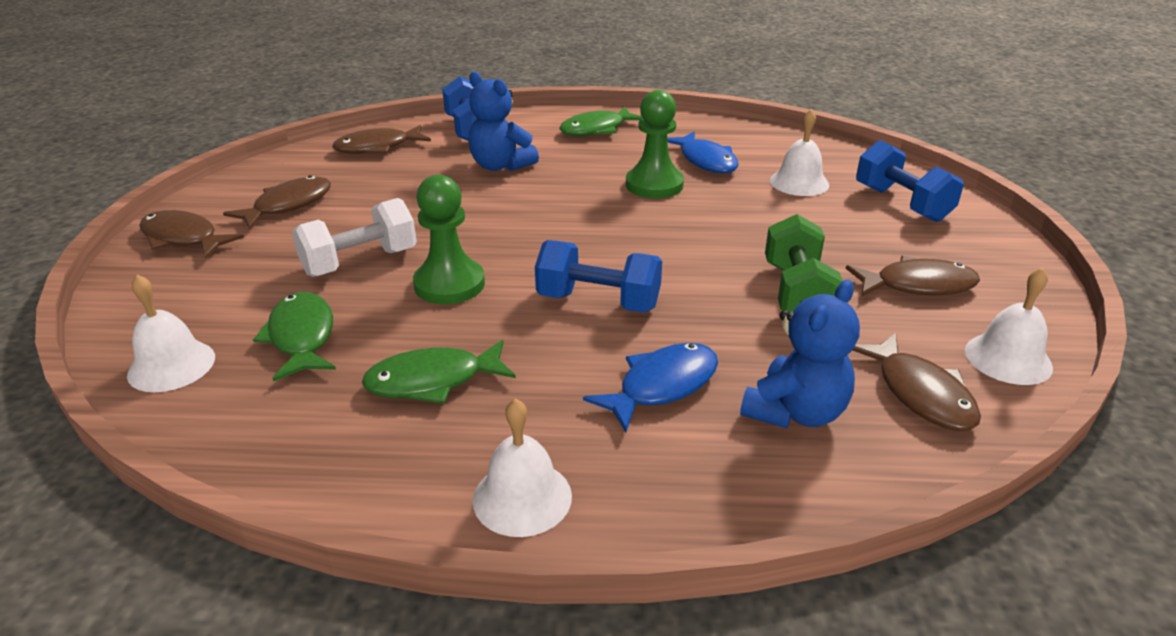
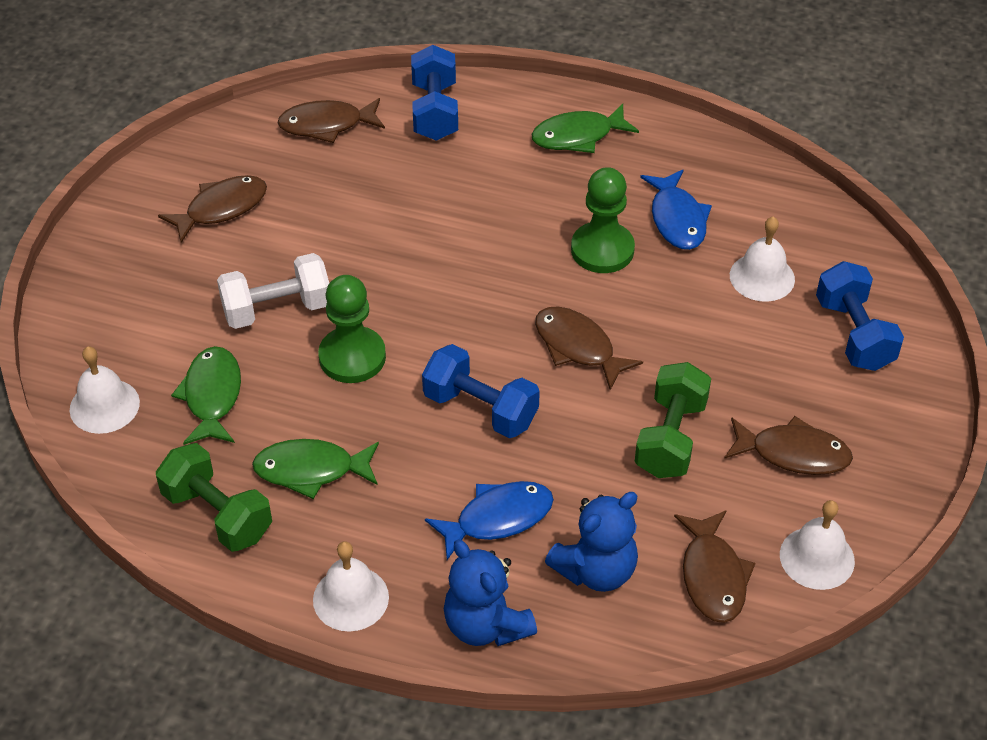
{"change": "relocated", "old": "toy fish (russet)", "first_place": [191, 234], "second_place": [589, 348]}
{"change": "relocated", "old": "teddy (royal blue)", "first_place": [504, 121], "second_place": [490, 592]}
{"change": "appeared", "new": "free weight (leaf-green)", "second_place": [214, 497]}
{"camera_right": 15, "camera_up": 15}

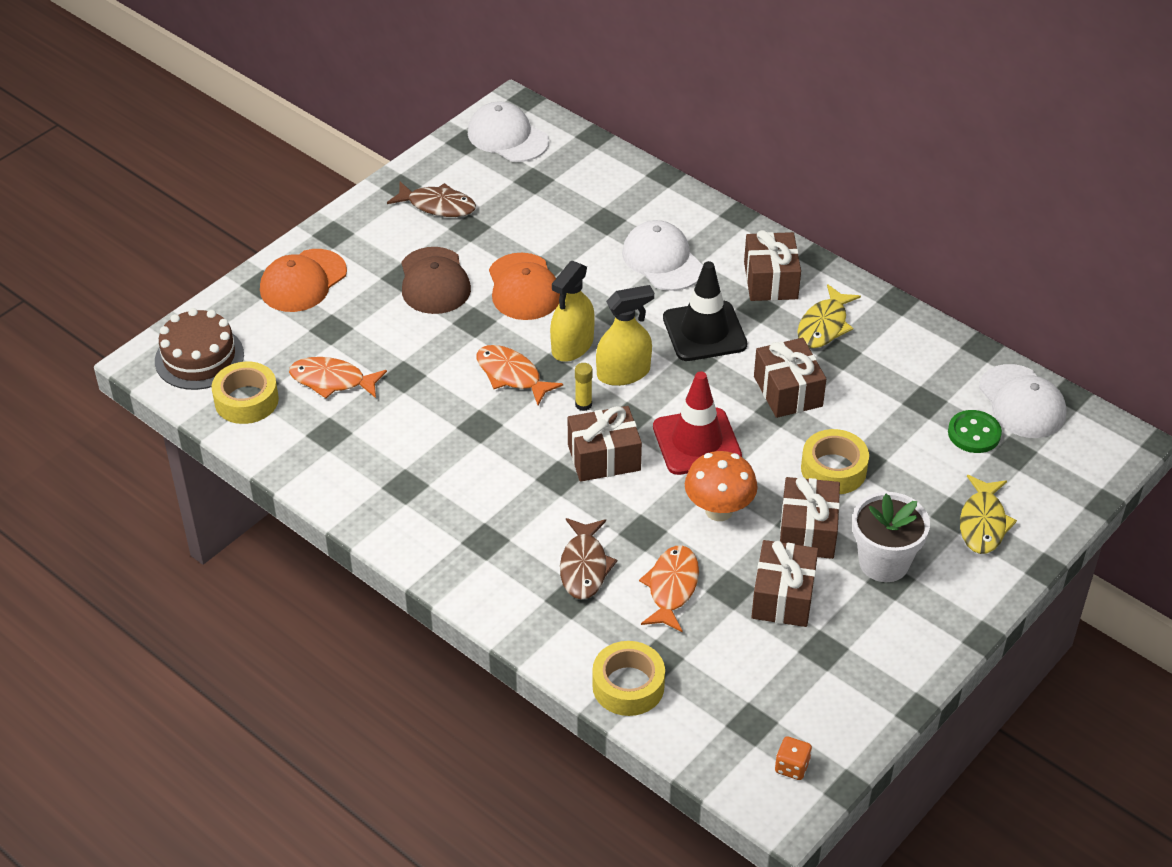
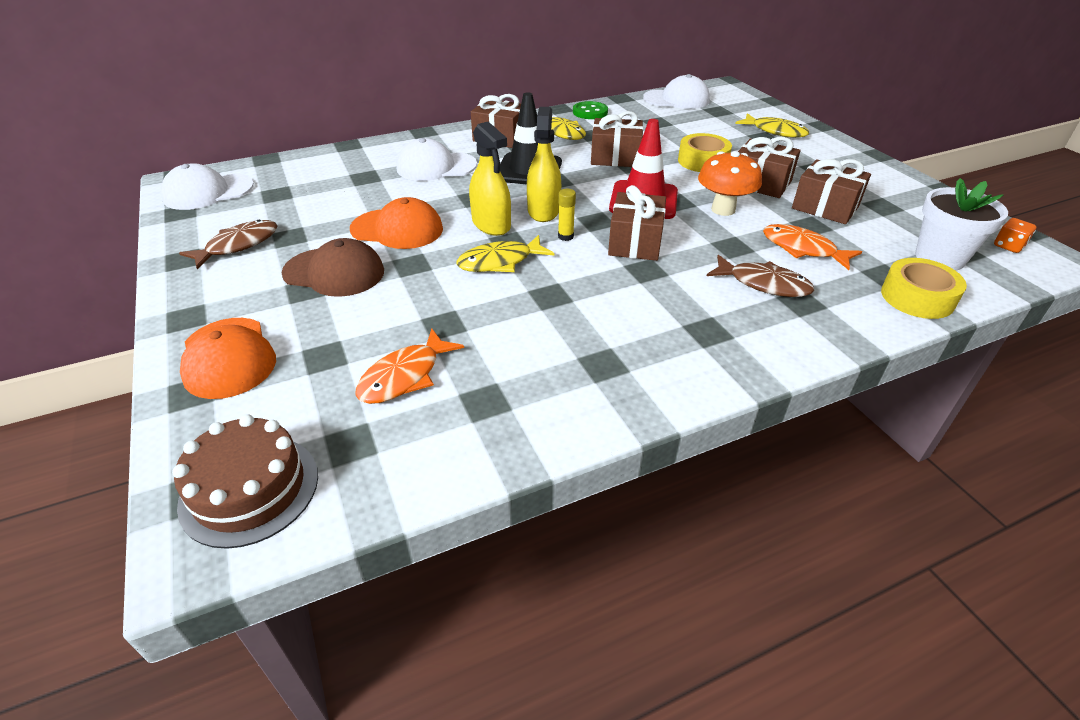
{"change": "missing", "old": "tape (yellow)", "first_place": [245, 393]}
{"change": "colour", "old": "toy fish (orange-coloured)", "new": "toy fish (yellow)", "first_place": [520, 375], "second_place": [505, 253]}
{"change": "relocated", "old": "flower pot (snow-white)", "first_place": [891, 537], "second_place": [961, 224]}
{"change": "relocated", "old": "sewing button (leaf-green)", "first_place": [975, 431], "second_place": [590, 110]}
{"camera_right": -65, "camera_up": -5}

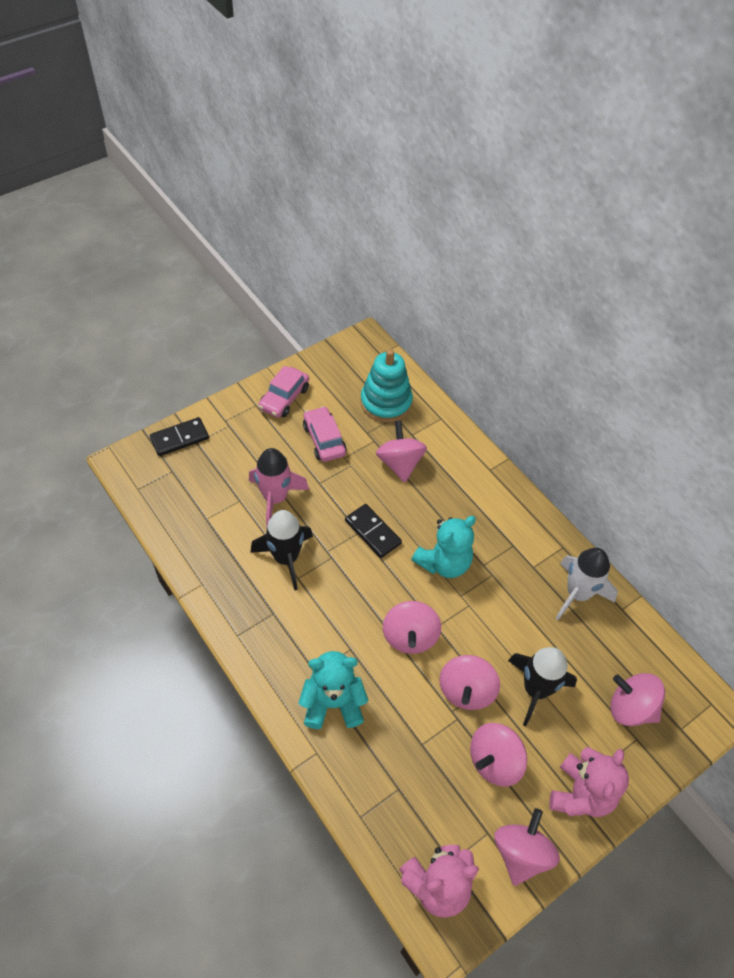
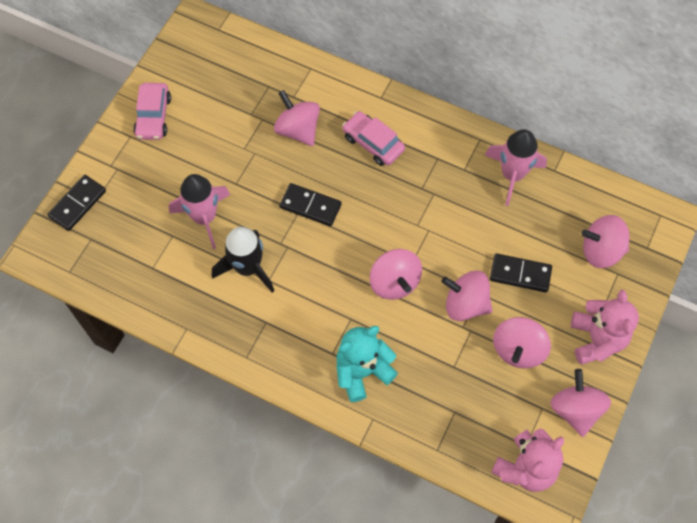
{"change": "relocated", "old": "car (rosy)", "first_place": [325, 434], "second_place": [373, 138]}
{"change": "missing", "old": "stacking toy (turquoise)", "first_place": [386, 386]}
{"change": "missing", "old": "teddy (turquoise)", "first_place": [443, 547]}
{"change": "spun", "old": "toy top (rosy)", "first_place": [469, 682], "second_place": [466, 296], "degrees": 120}
{"change": "exchanged", "old": "toy rocket (jet-black)", "new": "domino tile (jet-black)", "first_place": [542, 686], "second_place": [521, 273]}
{"change": "colour", "old": "toy rocket (snow-white)", "new": "toy rocket (rosy)", "first_place": [587, 584], "second_place": [516, 167]}
{"camera_right": -25, "camera_up": 10}

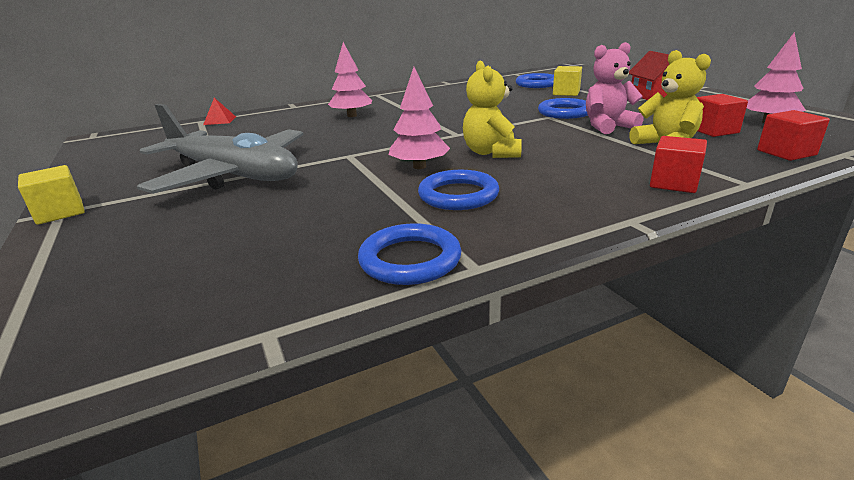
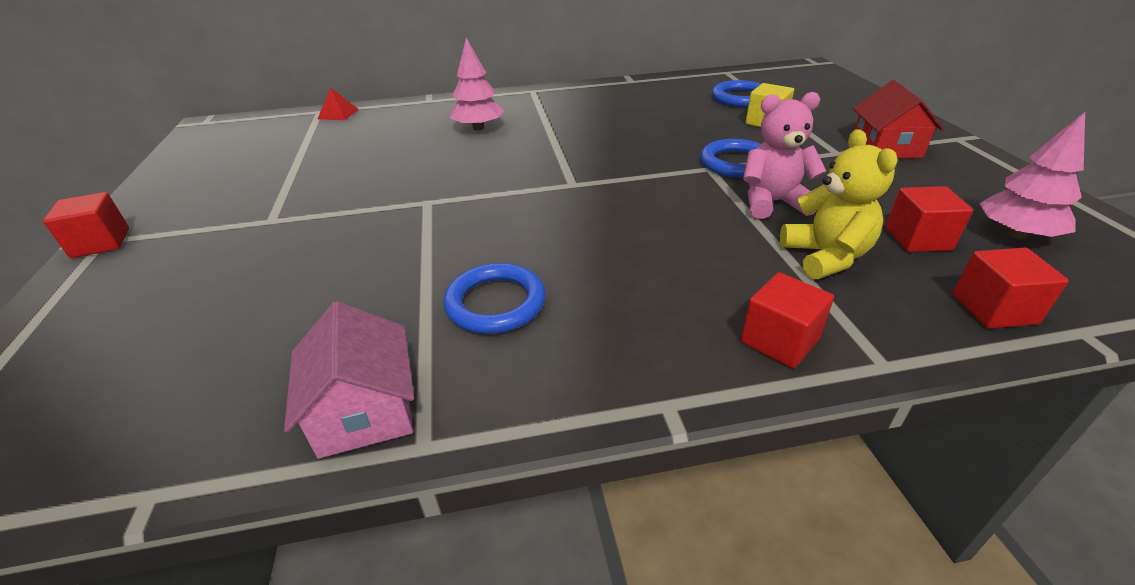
{"change": "colour", "old": "block (yellow)", "new": "block (crimson)", "first_place": [51, 195], "second_place": [86, 225]}
{"change": "missing", "old": "toy plane (grey)", "first_place": [220, 149]}
{"change": "exchanged", "old": "torus (royal blue)", "new": "cottage (rosy)", "first_place": [409, 254], "second_place": [349, 380]}
{"change": "missing", "old": "tree (rosy)", "first_place": [419, 118]}
{"change": "missing", "old": "teddy (yellow)", "first_place": [492, 109]}
{"camera_right": 15, "camera_up": 10}

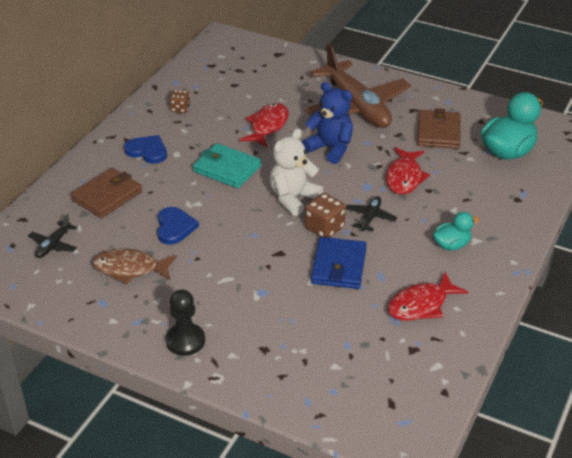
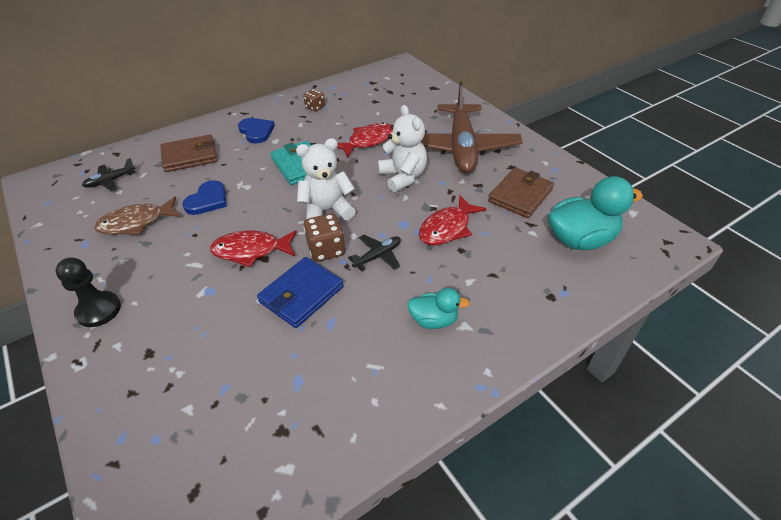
{"change": "spun", "old": "toy fish (russet)", "first_place": [134, 266], "second_place": [137, 215], "degrees": -60}
{"change": "colour", "old": "teddy (royal blue)", "new": "teddy (snow-white)", "first_place": [327, 123], "second_place": [402, 148]}
{"change": "relocated", "old": "toy fish (crimson)", "first_place": [428, 296], "second_place": [253, 248]}
{"camera_right": 30, "camera_up": 5}

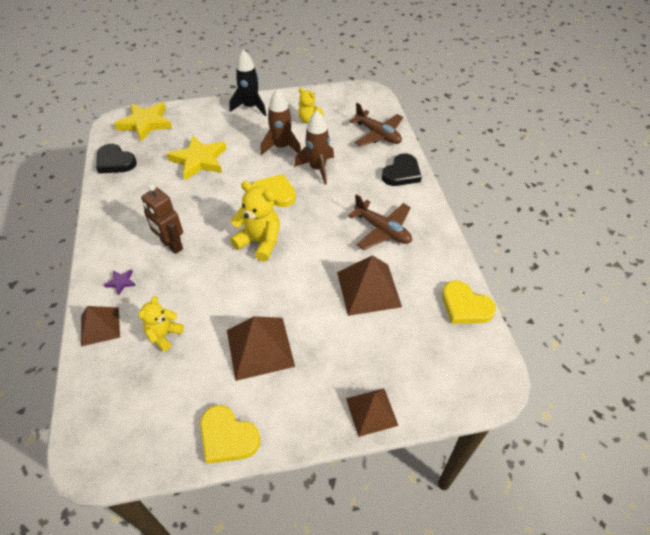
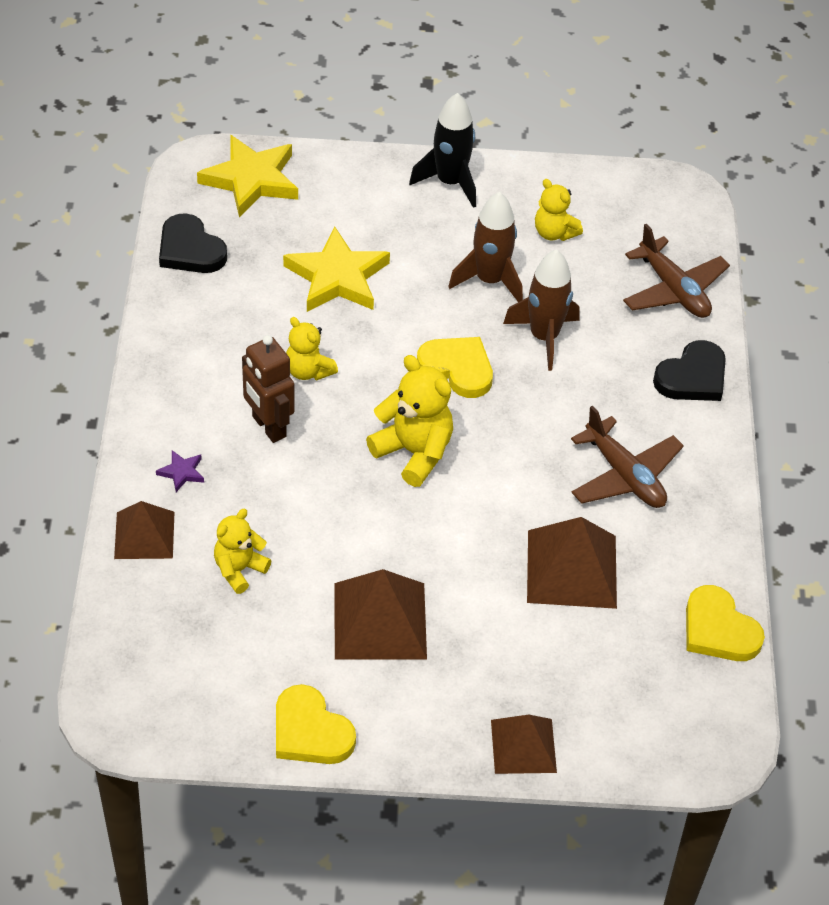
{"change": "appeared", "new": "teddy (yellow)", "second_place": [312, 348]}
{"camera_right": 10, "camera_up": 0}

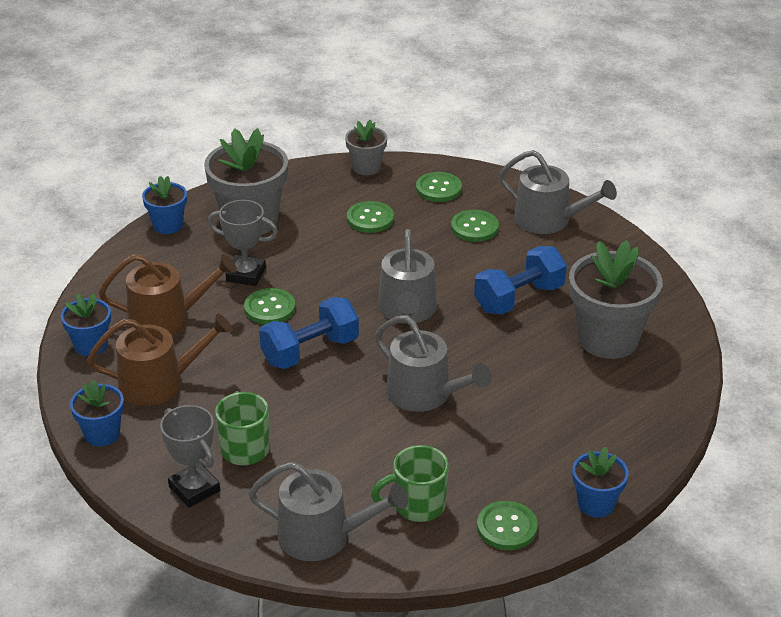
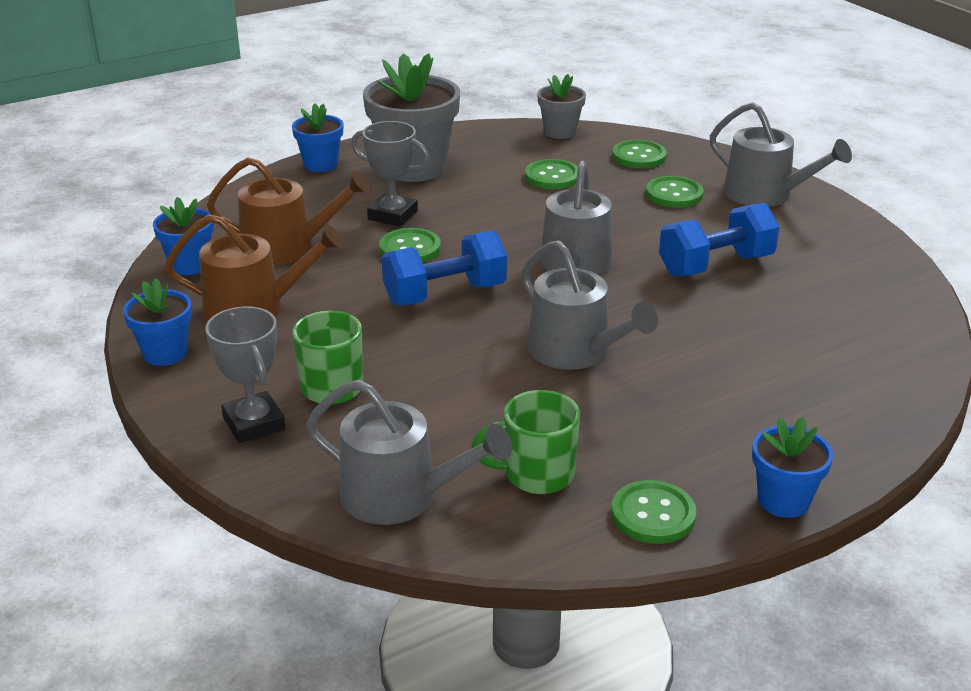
{"change": "missing", "old": "flower pot (grey)", "first_place": [616, 299]}
{"camera_right": 10, "camera_up": -5}

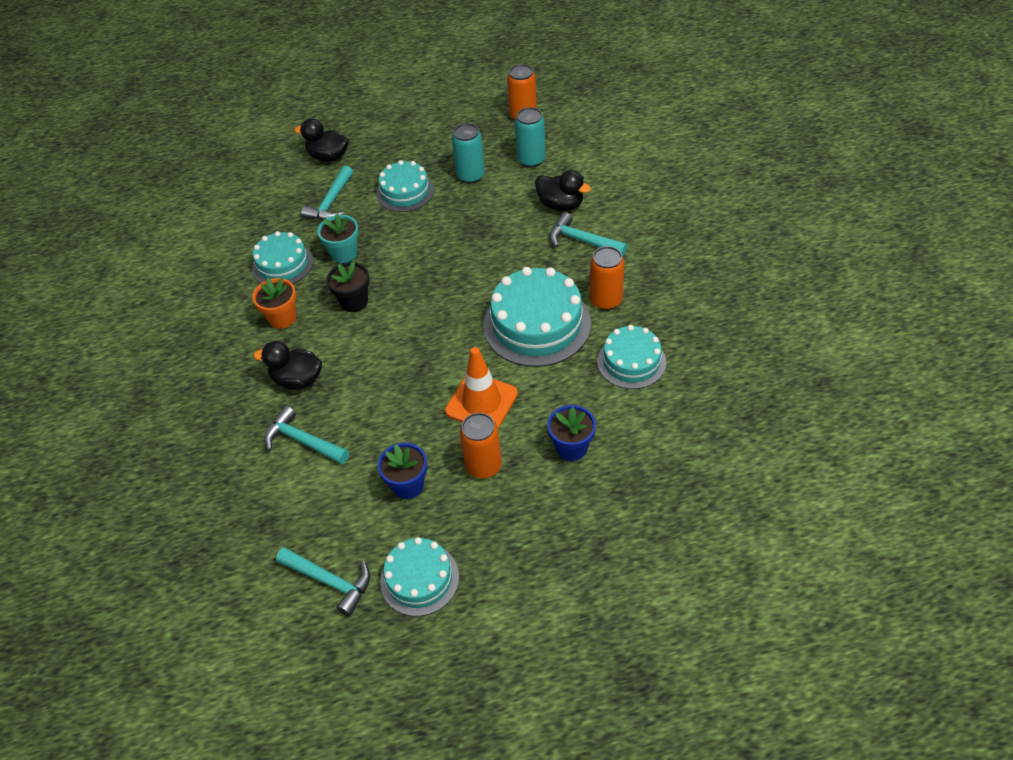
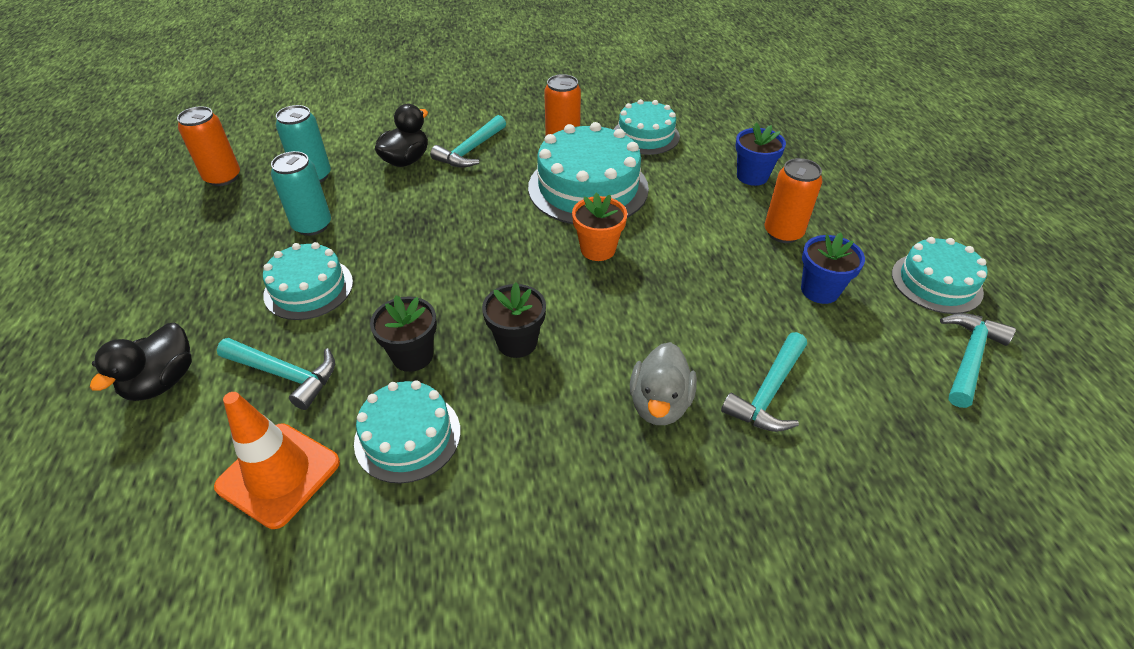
{"change": "relocated", "old": "flower pot (orange-coloured)", "first_place": [274, 303], "second_place": [599, 227]}
{"change": "colour", "old": "rubber duck (jet-black)", "new": "rubber duck (grey)", "first_place": [287, 365], "second_place": [663, 383]}
{"change": "colour", "old": "flower pot (turquoise)", "new": "flower pot (jet-black)", "first_place": [338, 238], "second_place": [403, 333]}
{"change": "relocated", "old": "safety cone (orange-coloured)", "first_place": [481, 387], "second_place": [277, 460]}
{"camera_right": -90, "camera_up": -5}

